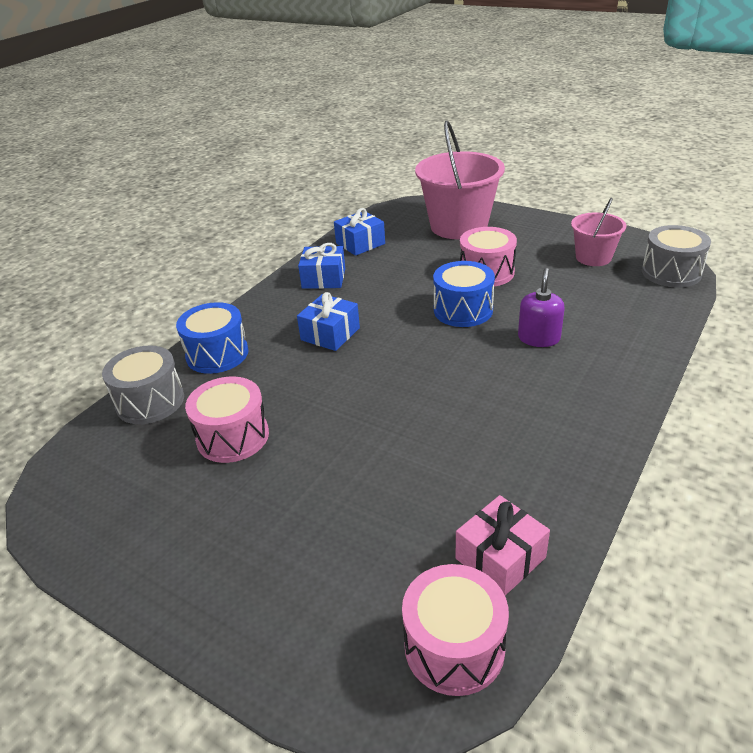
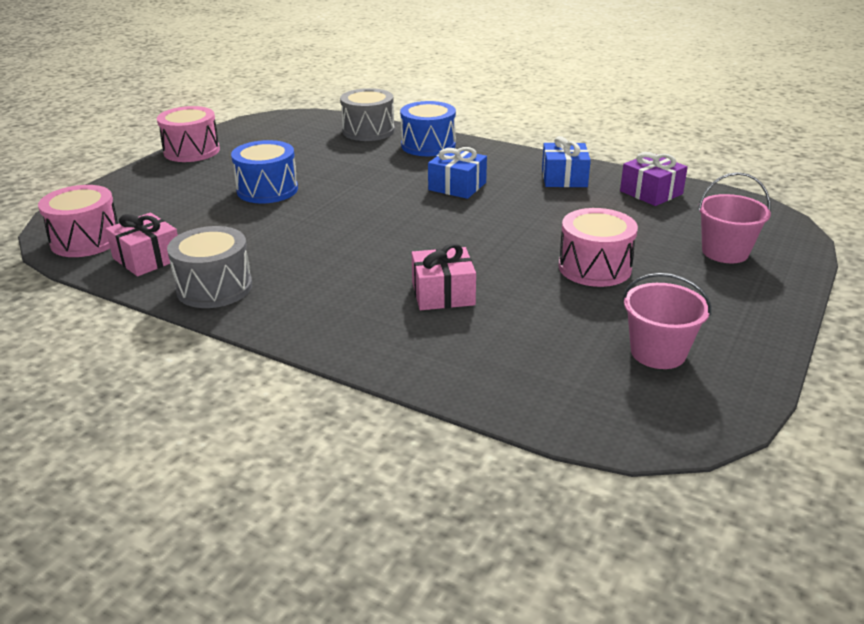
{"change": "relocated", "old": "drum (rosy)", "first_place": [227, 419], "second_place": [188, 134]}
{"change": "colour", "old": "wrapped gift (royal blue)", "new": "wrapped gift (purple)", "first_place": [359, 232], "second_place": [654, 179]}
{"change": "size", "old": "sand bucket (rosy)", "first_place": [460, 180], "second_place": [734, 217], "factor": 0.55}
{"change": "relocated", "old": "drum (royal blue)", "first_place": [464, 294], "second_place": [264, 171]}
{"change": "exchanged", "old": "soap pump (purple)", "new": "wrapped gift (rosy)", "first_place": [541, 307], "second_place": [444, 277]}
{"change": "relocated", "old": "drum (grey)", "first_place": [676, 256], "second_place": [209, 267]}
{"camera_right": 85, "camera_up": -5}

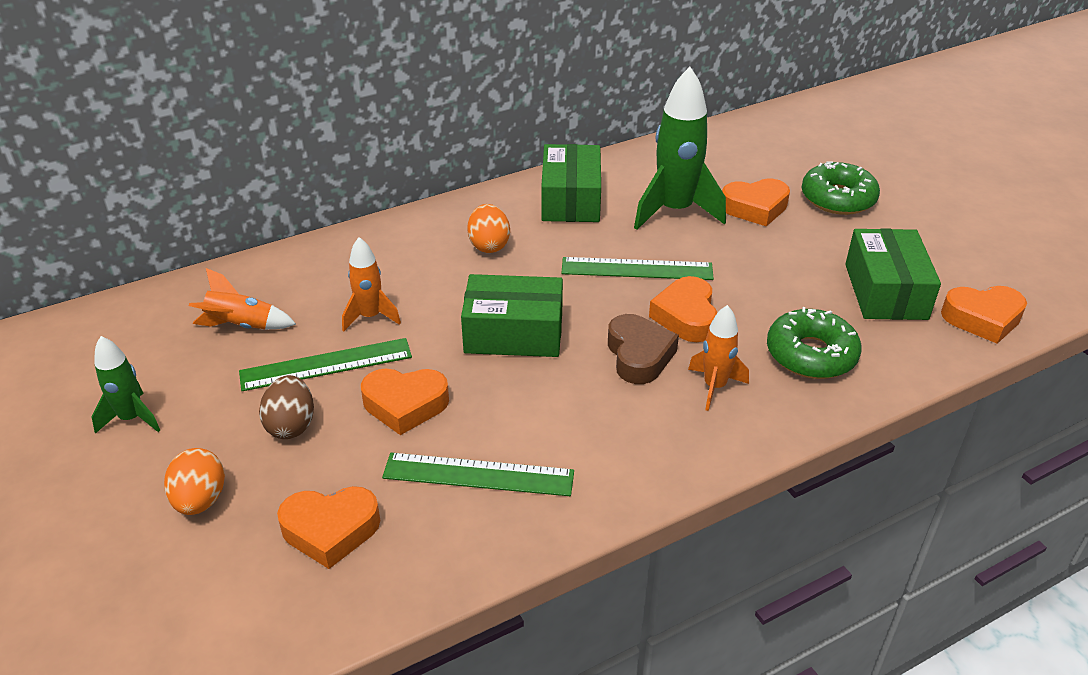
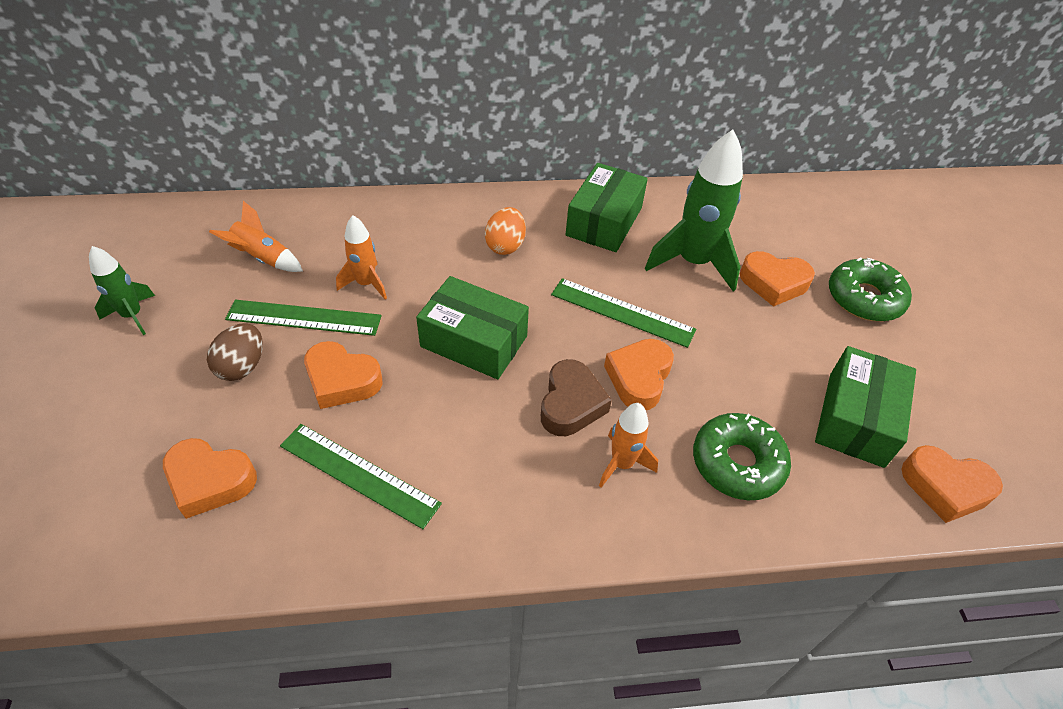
{"change": "missing", "old": "toy egg (orange-coloured)", "first_place": [194, 481]}
{"camera_right": 20, "camera_up": 10}

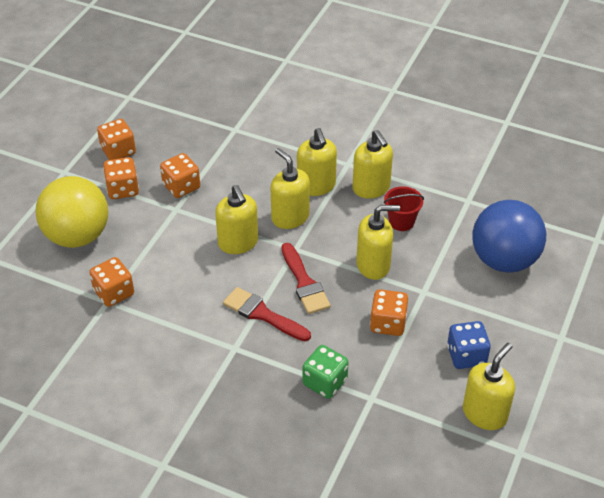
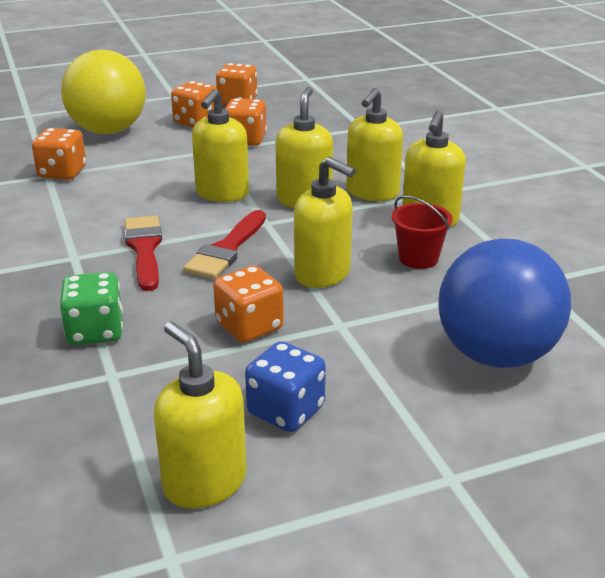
{"change": "spun", "old": "soap pump (yellow)", "first_place": [489, 386], "second_place": [200, 415], "degrees": -120}
{"camera_right": 45, "camera_up": -15}

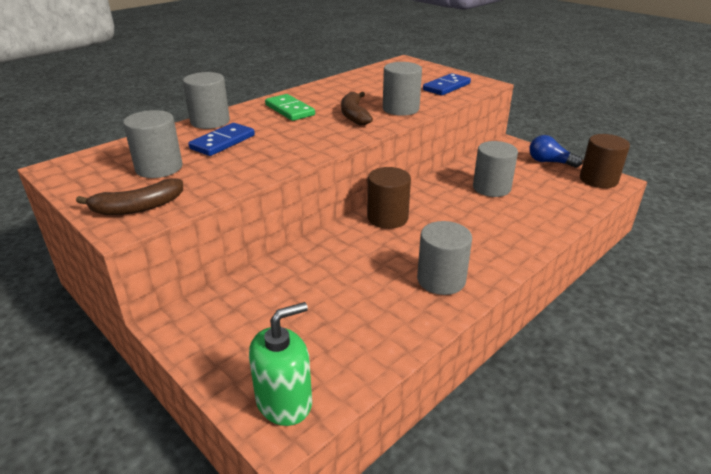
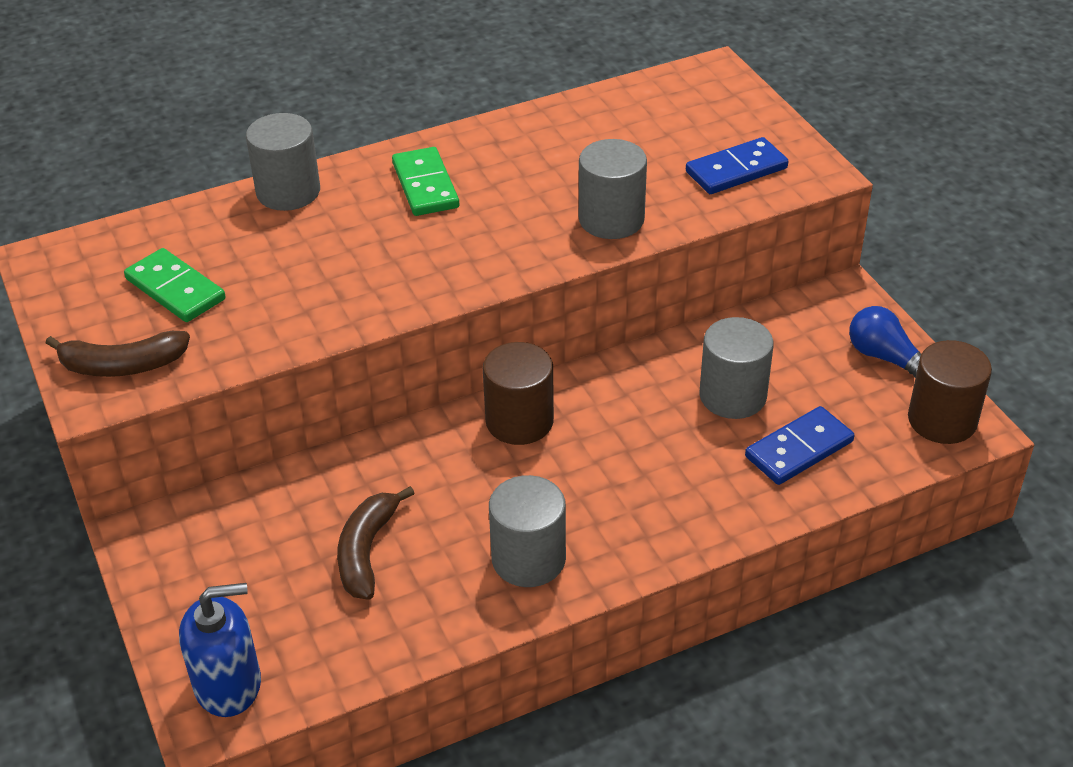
{"change": "exchanged", "old": "cylinder (grey)", "new": "domino tile (leaf-green)", "first_place": [153, 144], "second_place": [175, 285]}
{"change": "relocated", "old": "domino tile (royal blue)", "first_place": [221, 139], "second_place": [799, 445]}
{"change": "colour", "old": "soap pump (leaf-green)", "new": "soap pump (royal blue)", "first_place": [280, 364], "second_place": [220, 650]}
{"change": "relocated", "old": "banana fruit (russet)", "first_place": [357, 108], "second_place": [376, 543]}
{"camera_right": 20, "camera_up": 10}

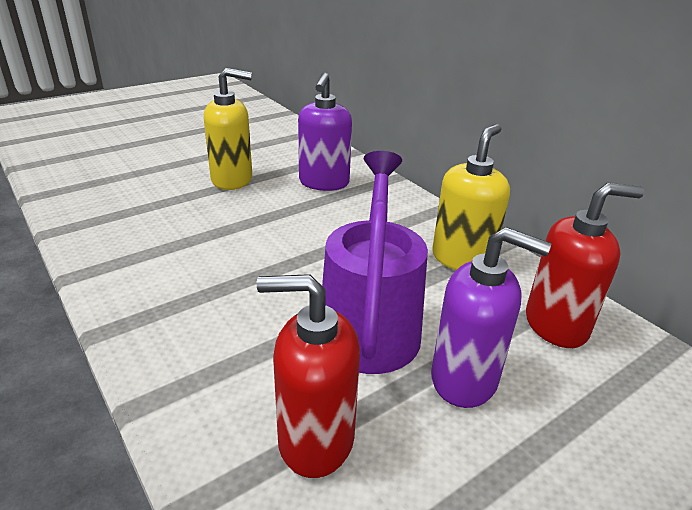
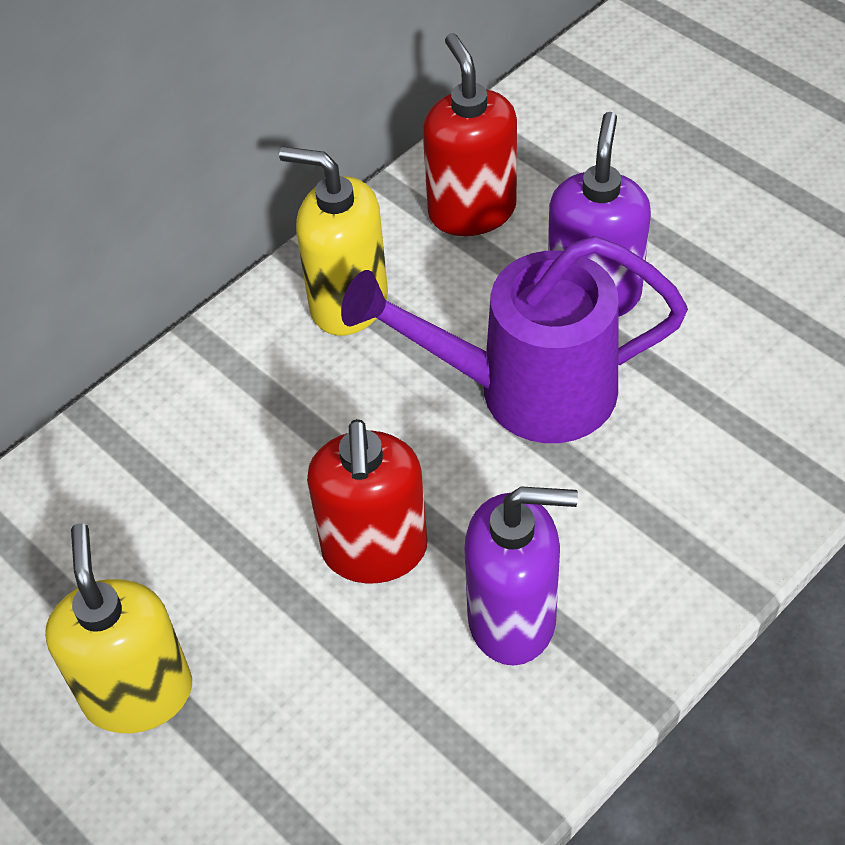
{"change": "relocated", "old": "soap pump (crimson)", "first_place": [308, 376], "second_place": [367, 501]}
{"change": "relocated", "old": "soap pump (purple)", "first_place": [325, 132], "second_place": [521, 576]}
{"camera_right": -95, "camera_up": 20}

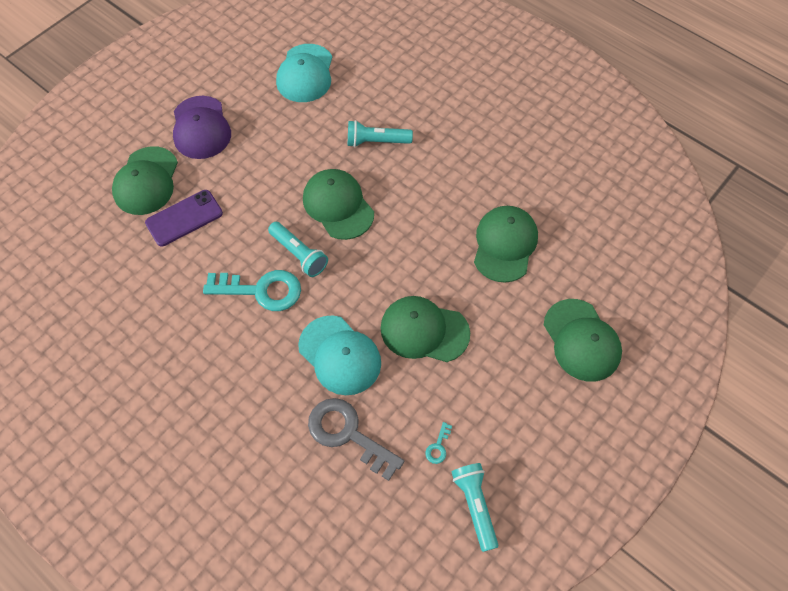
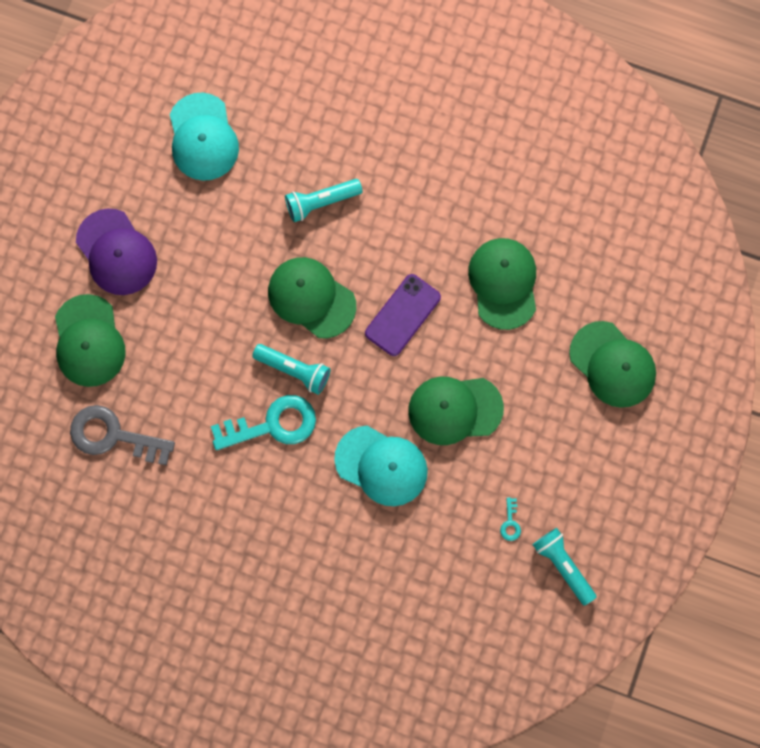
{"change": "relocated", "old": "phone (purple)", "first_place": [184, 218], "second_place": [403, 315]}
{"change": "relocated", "old": "door key (grey)", "first_place": [356, 439], "second_place": [122, 435]}
{"camera_right": -20, "camera_up": 15}

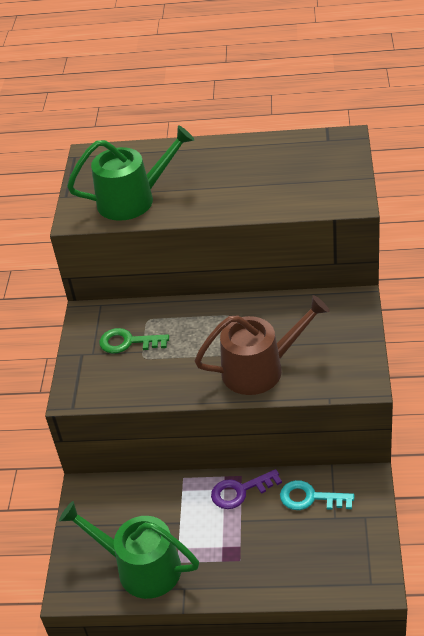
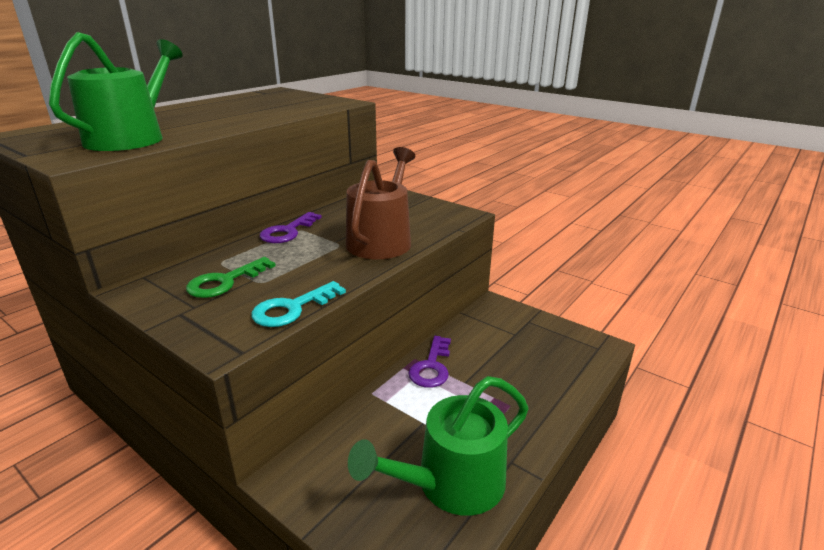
{"change": "relocated", "old": "door key (turquoise)", "first_place": [317, 495], "second_place": [298, 304]}
{"change": "appeared", "new": "door key (purple)", "second_place": [291, 227]}
{"camera_right": -60, "camera_up": -15}

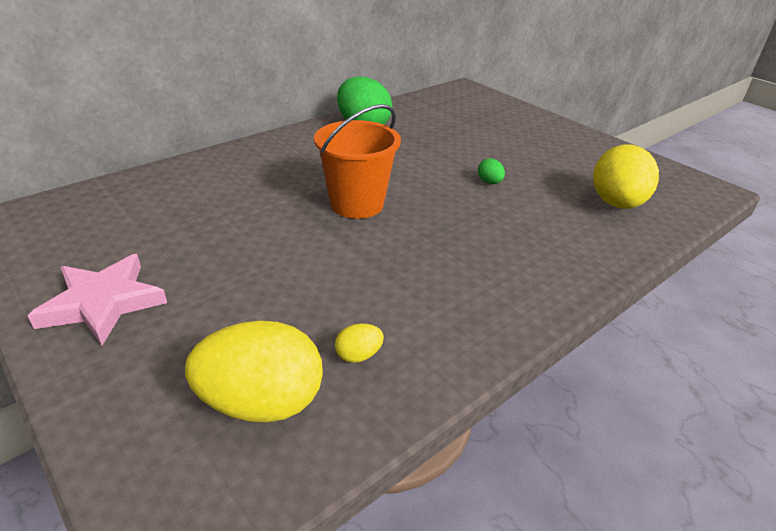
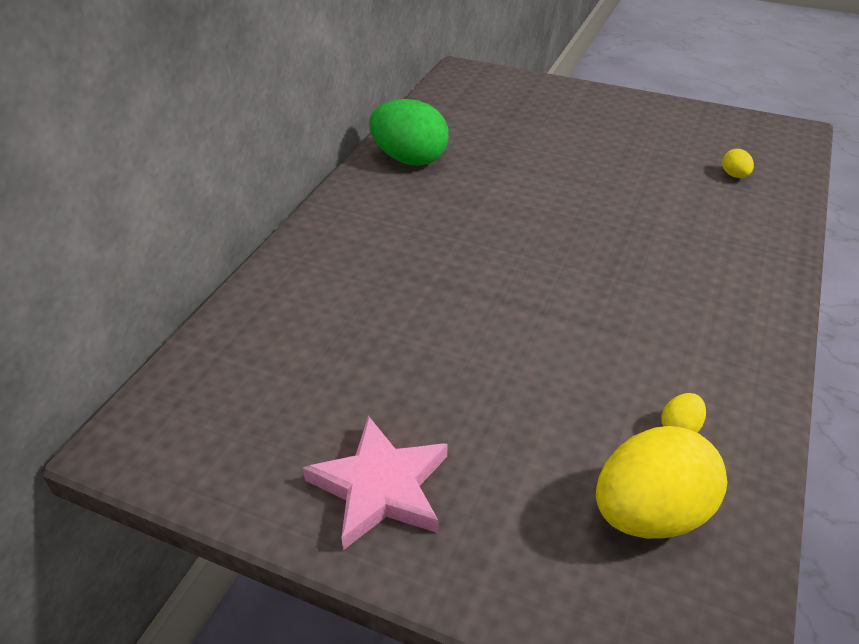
{"change": "missing", "old": "sand bucket (orange-coloured)", "first_place": [357, 161]}
{"change": "missing", "old": "toy egg (leaf-green)", "first_place": [491, 171]}
{"change": "size", "old": "toy egg (yellow)", "first_place": [626, 177], "second_place": [738, 163], "factor": 0.43}
{"camera_right": -25, "camera_up": 5}

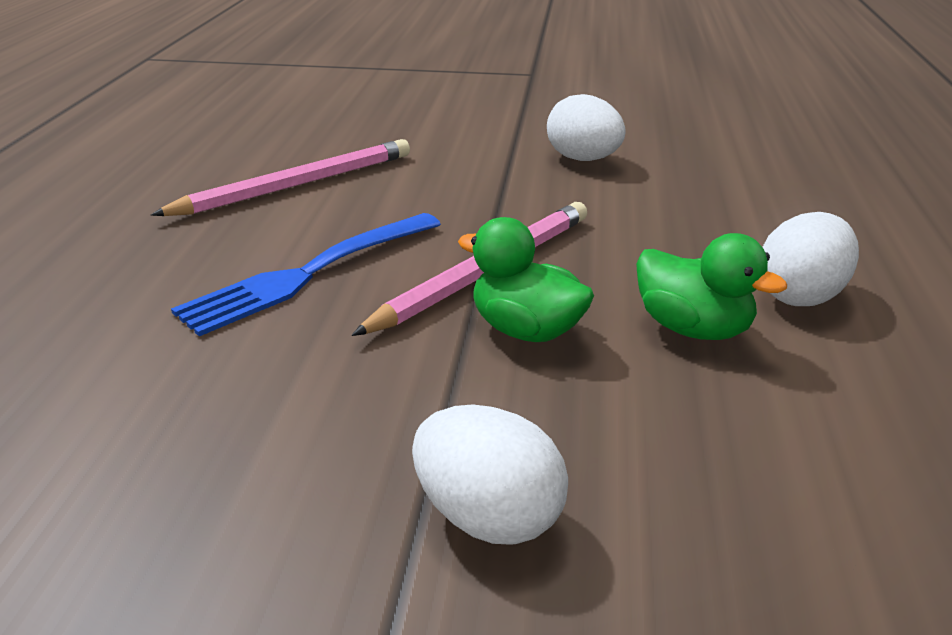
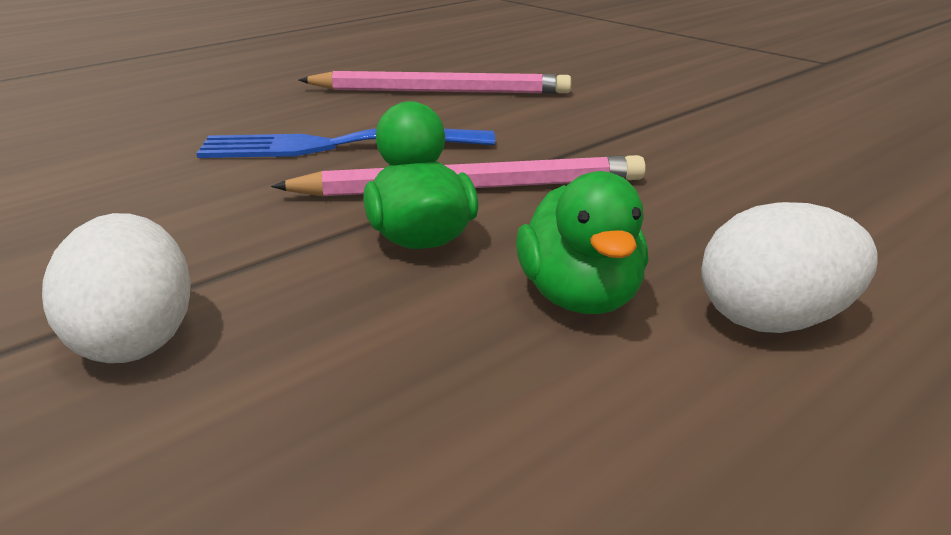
{"change": "missing", "old": "toy egg (snow-white)", "first_place": [586, 127]}
{"camera_right": 40, "camera_up": -5}

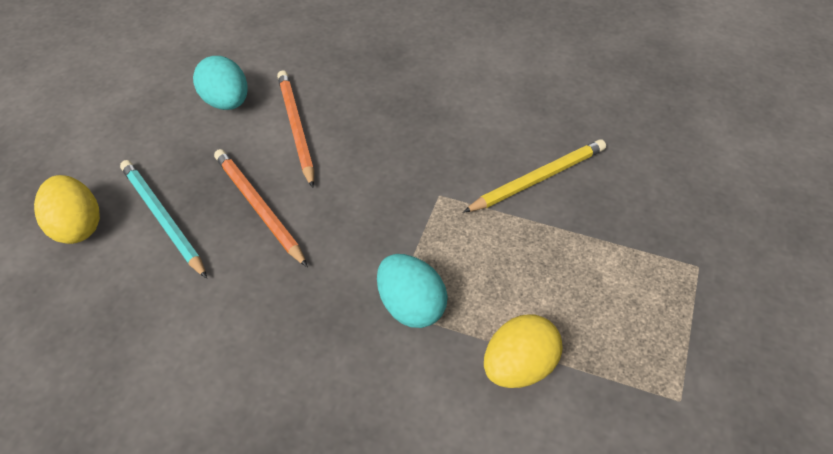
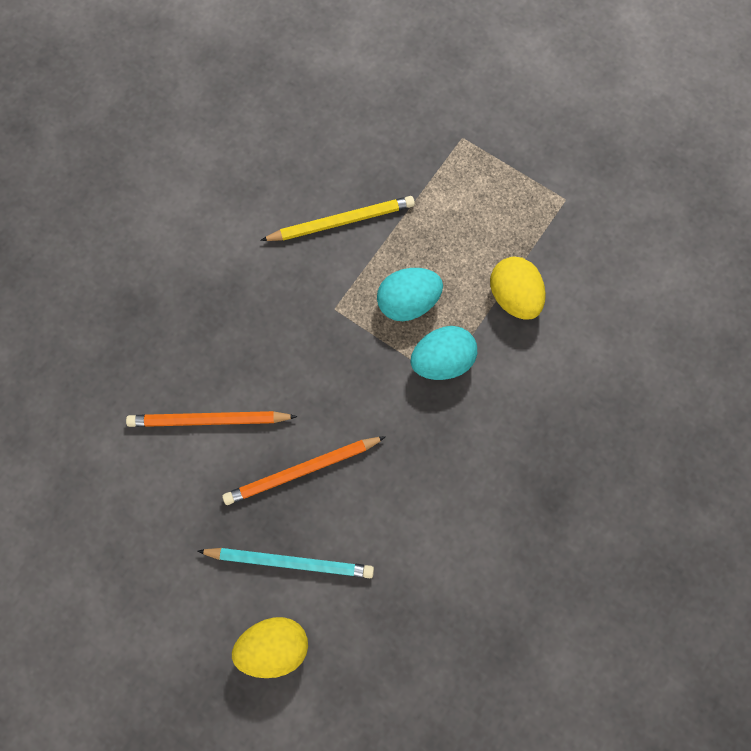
{"change": "spun", "old": "pencil (turquoise)", "first_place": [163, 219], "second_place": [286, 563], "degrees": -150}
{"change": "relocated", "old": "toy egg (turquoise)", "first_place": [220, 83], "second_place": [410, 294]}
{"change": "spun", "old": "pencil (yellow)", "first_place": [534, 176], "second_place": [337, 218], "degrees": 90}
{"camera_right": -75, "camera_up": 20}

